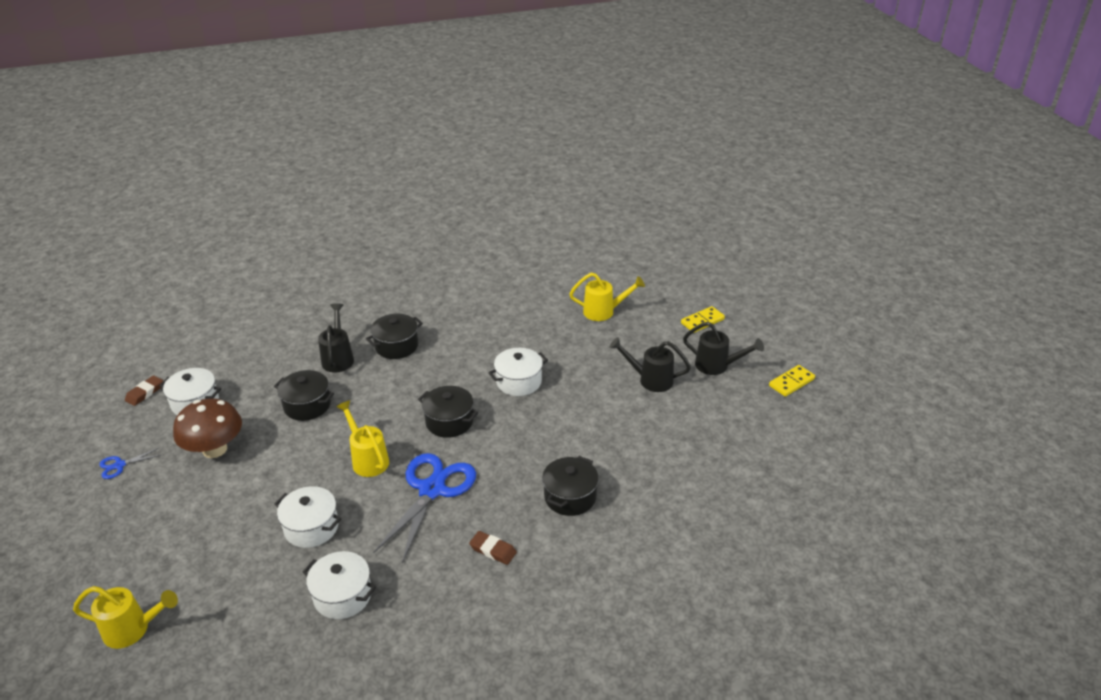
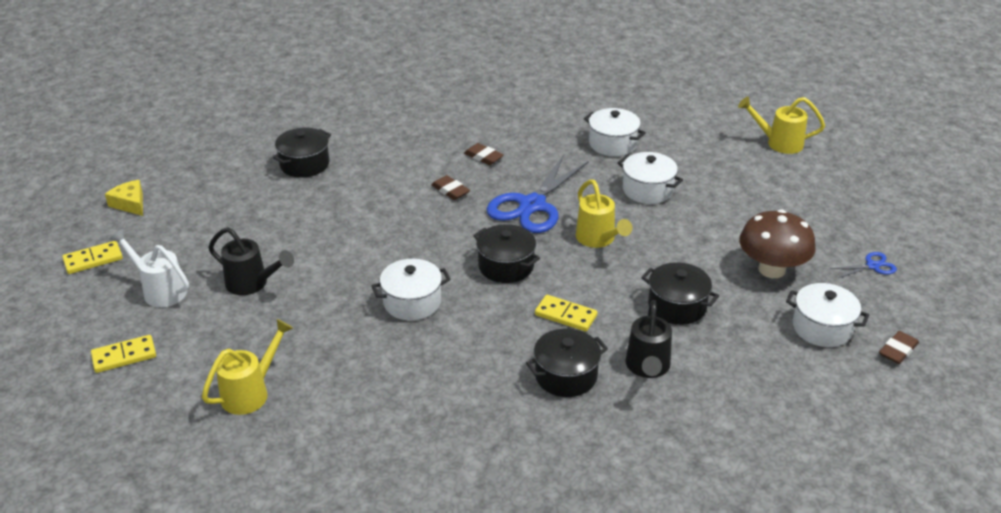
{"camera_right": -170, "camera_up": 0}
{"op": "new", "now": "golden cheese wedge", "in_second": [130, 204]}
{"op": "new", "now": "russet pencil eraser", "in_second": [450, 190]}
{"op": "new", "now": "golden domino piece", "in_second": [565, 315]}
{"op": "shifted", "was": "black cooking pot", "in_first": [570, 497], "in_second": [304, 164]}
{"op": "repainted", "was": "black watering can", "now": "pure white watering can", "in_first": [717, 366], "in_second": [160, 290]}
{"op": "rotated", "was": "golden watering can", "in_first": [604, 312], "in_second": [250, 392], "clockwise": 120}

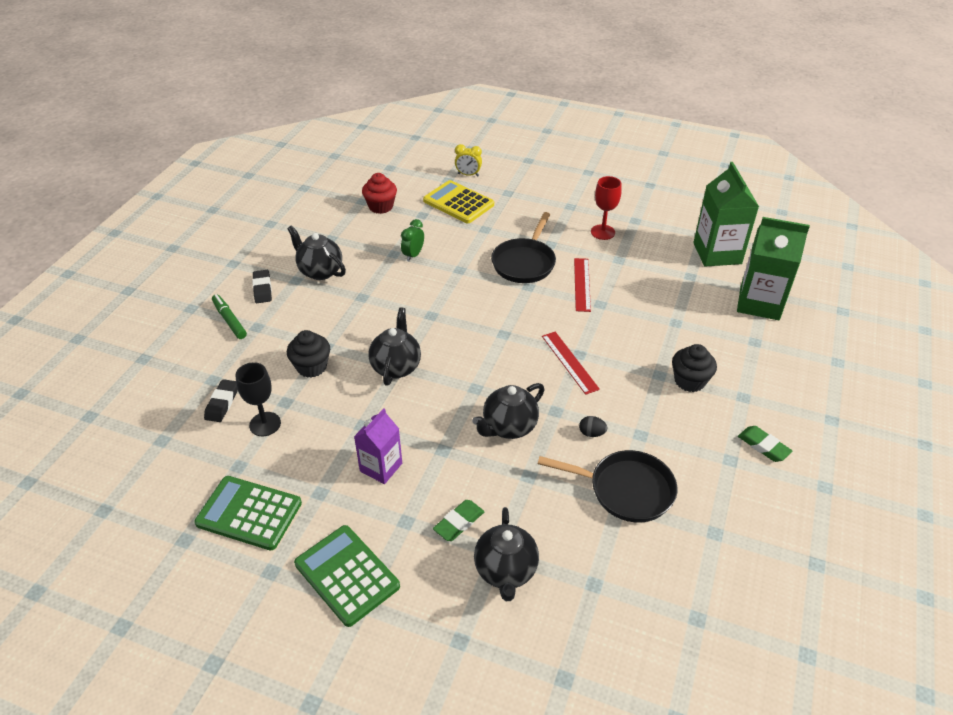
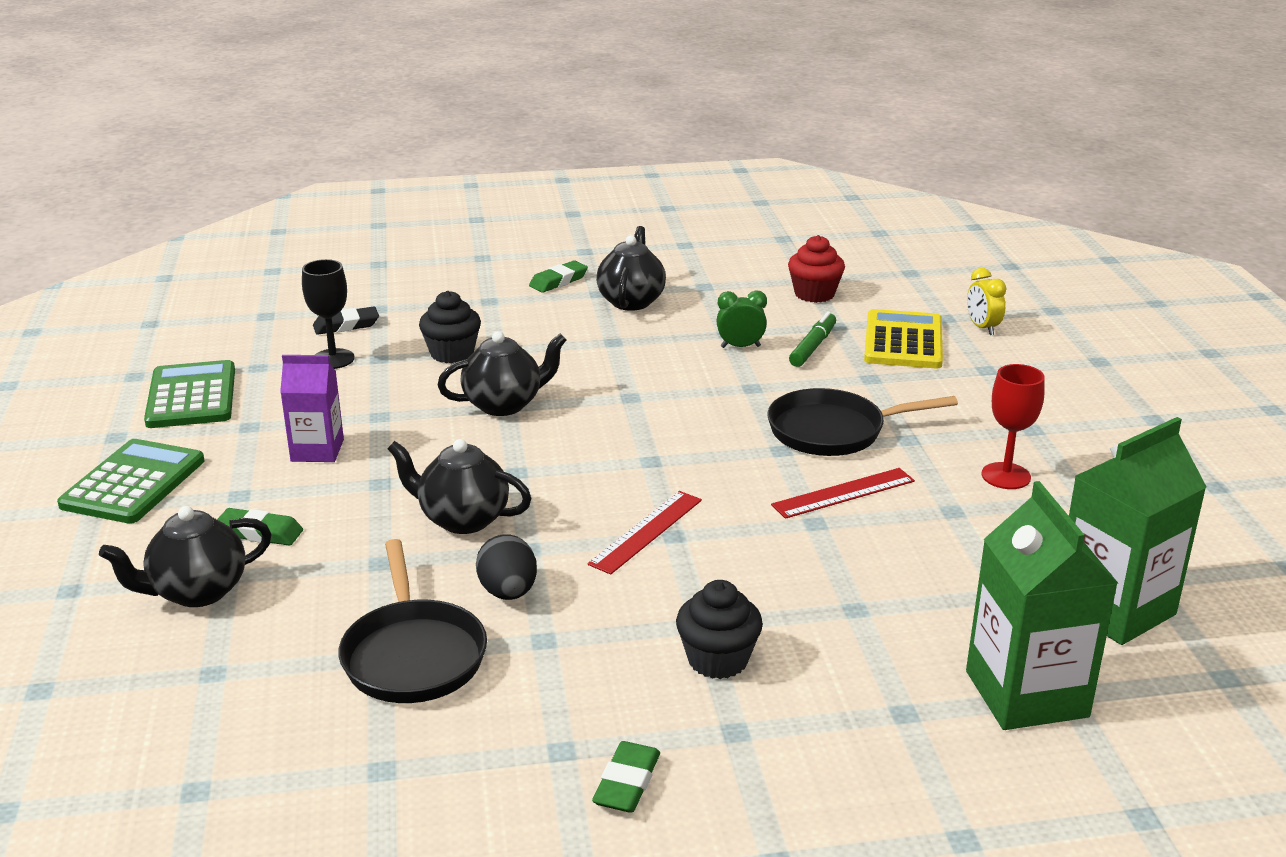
{"camera_right": 60, "camera_up": -15}
{"op": "shifted", "was": "emerald marker", "in_first": [229, 320], "in_second": [813, 347]}
{"op": "repainted", "was": "black pencil eraser", "now": "emerald pencil eraser", "in_first": [262, 289], "in_second": [558, 281]}
{"op": "scaled", "was": "black egg", "in_first": [591, 433], "in_second": [508, 592], "ratio": 1.65}

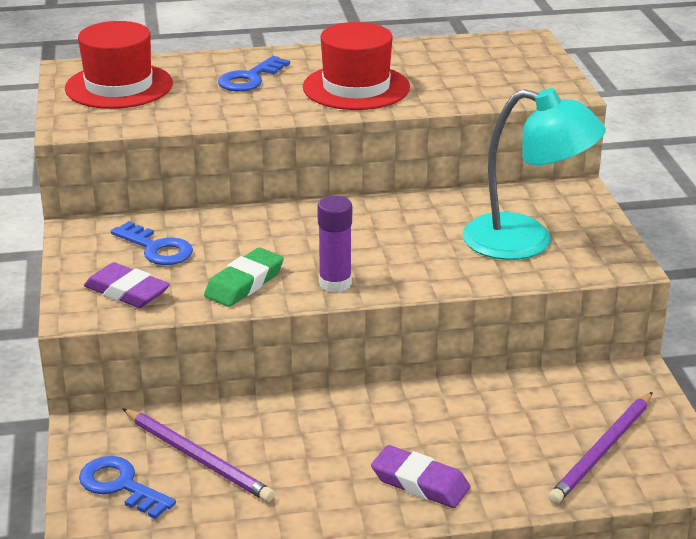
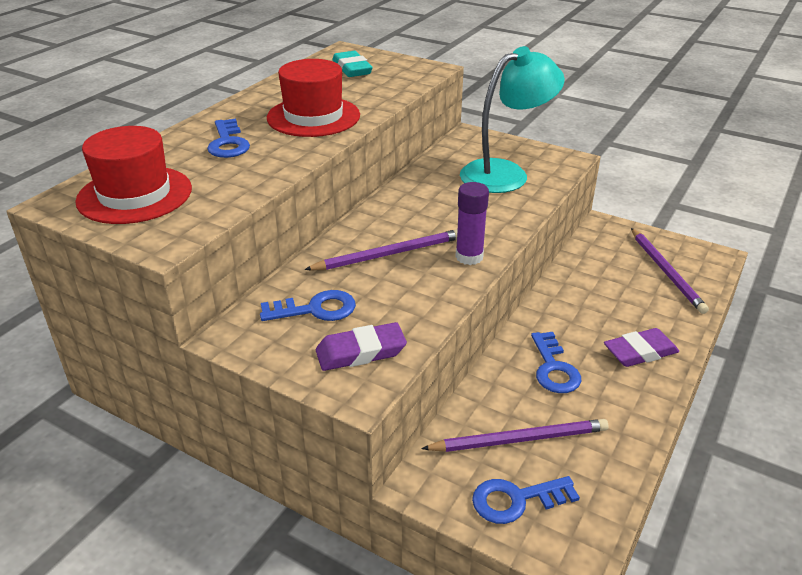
{"camera_right": -50, "camera_up": 5}
{"op": "gone", "was": "emerald pencil eraser", "in_first": [244, 283]}
{"op": "new", "now": "violet pencil", "in_second": [389, 254]}
{"op": "new", "now": "turquoise pencil eraser", "in_second": [352, 69]}
{"op": "new", "now": "royal blue latchkey", "in_second": [554, 368]}

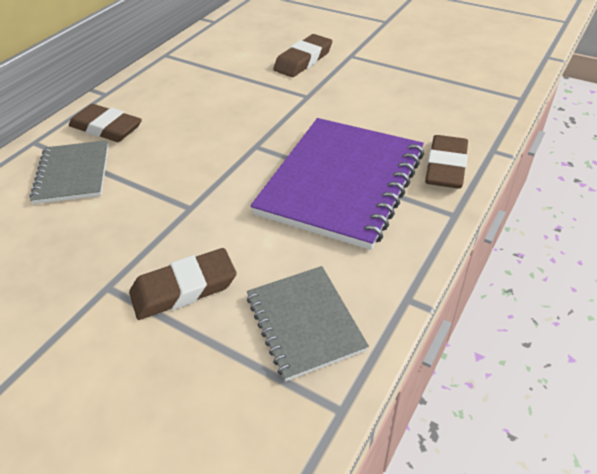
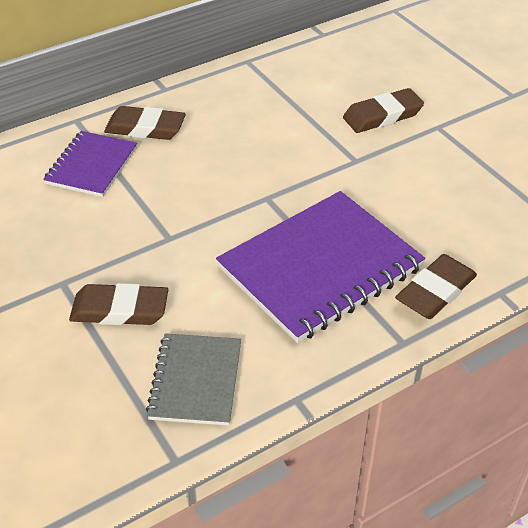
{"camera_right": 25, "camera_up": 0}
{"op": "repainted", "was": "grey exercise book", "now": "violet exercise book", "in_first": [73, 174], "in_second": [92, 166]}
{"op": "rotated", "was": "russet pencil eraser", "in_first": [106, 128], "in_second": [145, 128], "clockwise": -45}

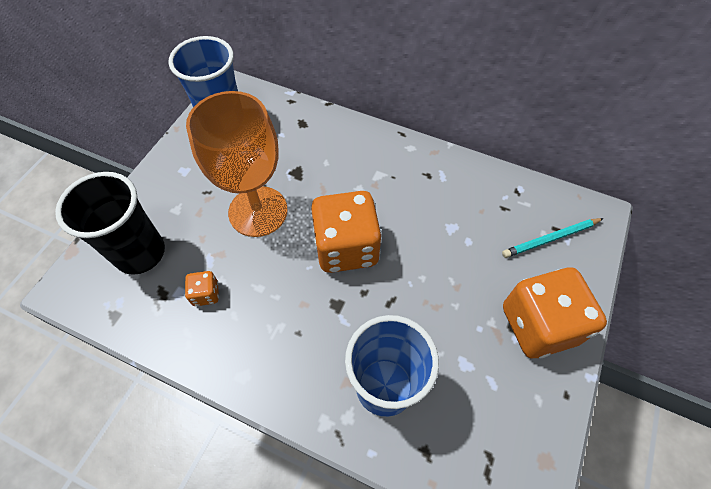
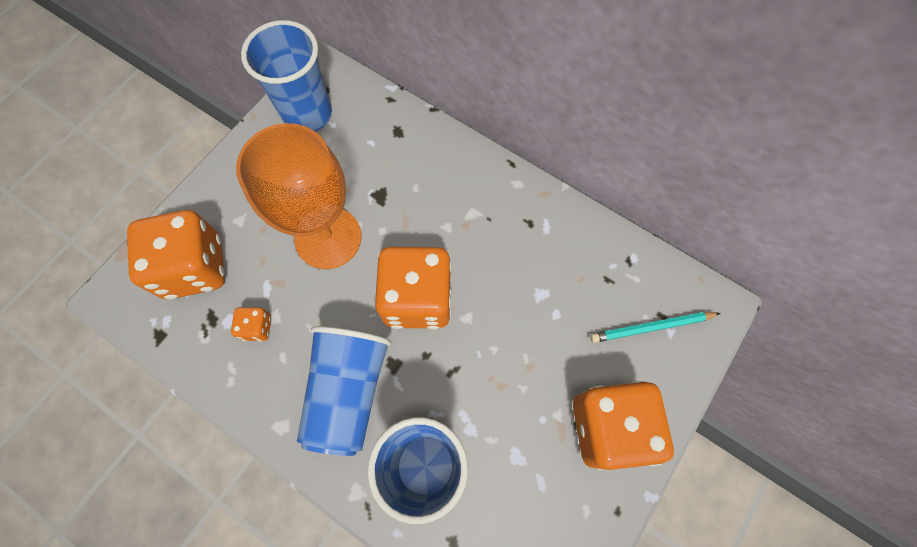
{"camera_right": 10, "camera_up": 10}
{"op": "new", "now": "royal blue beaker", "in_second": [348, 391]}
{"op": "swapped", "was": "black beaker", "now": "orange game die", "in_first": [140, 253], "in_second": [194, 267]}

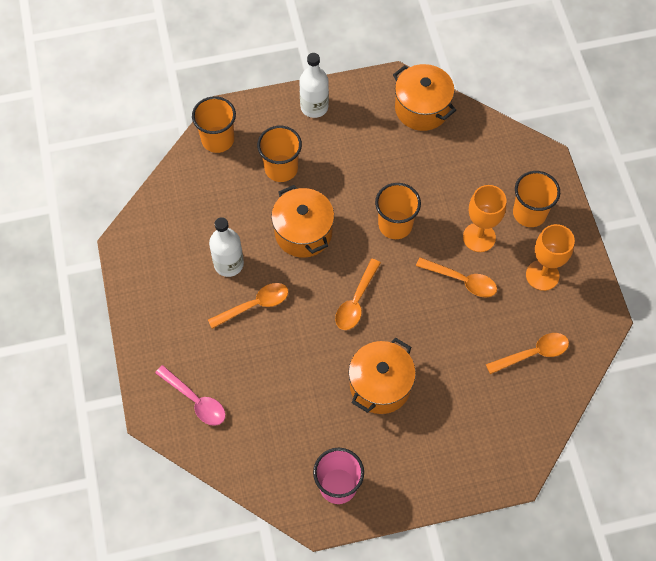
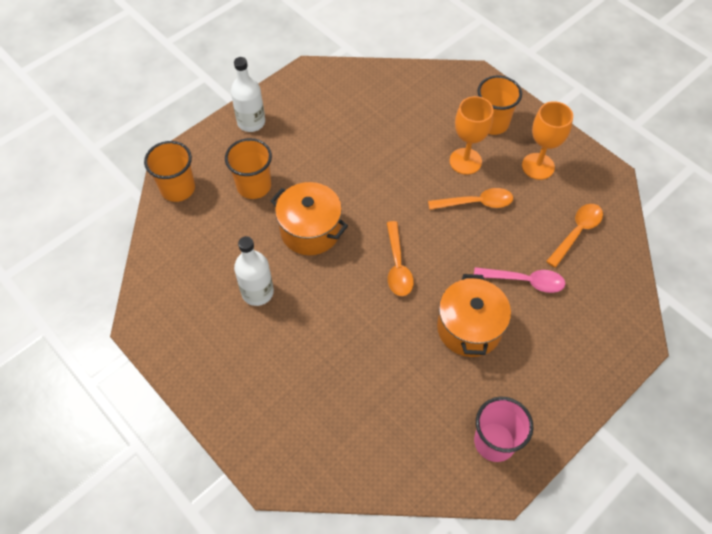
{"camera_right": -30, "camera_up": -5}
{"op": "gone", "was": "orange spoon", "in_first": [254, 305]}
{"op": "gone", "was": "orange beaker", "in_first": [395, 225]}
{"op": "gone", "was": "orange cooking pot", "in_first": [422, 108]}
{"op": "shifted", "was": "pink spoon", "in_first": [195, 400], "in_second": [525, 281]}

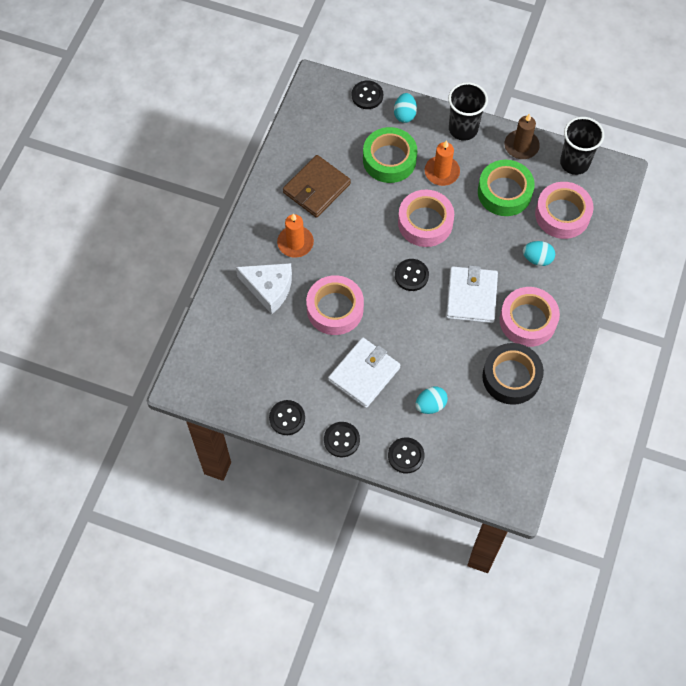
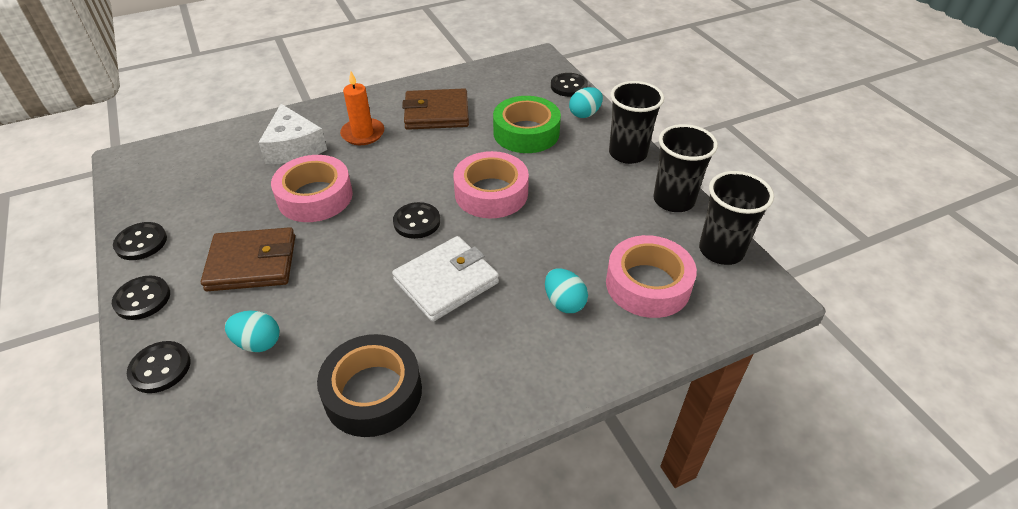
{"camera_right": 45, "camera_up": -20}
{"op": "gone", "was": "orange candle", "in_first": [442, 172]}
{"op": "gone", "was": "emerald tape", "in_first": [504, 192]}
{"op": "gone", "was": "pink tape", "in_first": [528, 320]}
{"op": "swapped", "was": "russet candle", "now": "black beaker", "in_first": [521, 146], "in_second": [673, 200]}
{"op": "repainted", "was": "pure white wallet", "now": "russet wallet", "in_first": [364, 374], "in_second": [252, 263]}

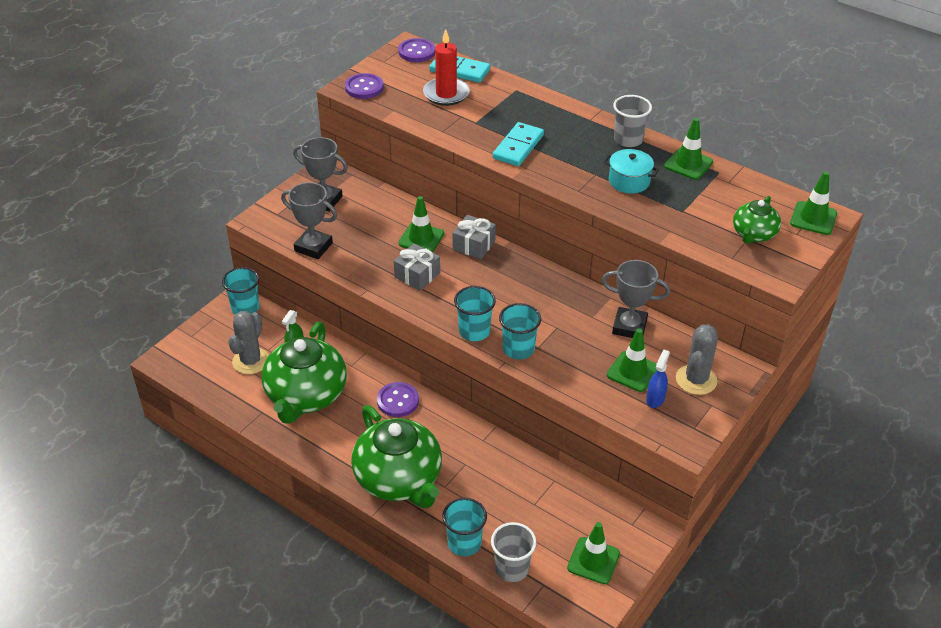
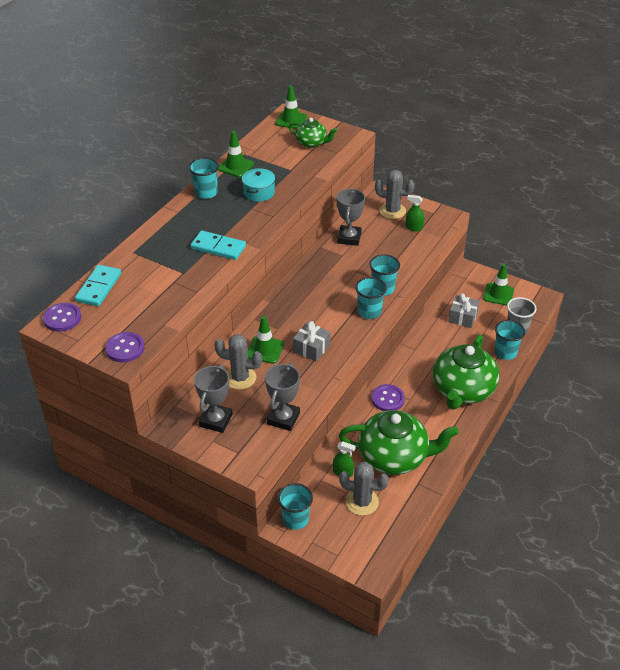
{"camera_right": -95, "camera_up": 0}
{"op": "gone", "was": "scarlet candle", "in_first": [446, 94]}
{"op": "gone", "was": "emerald traffic cone", "in_first": [632, 372]}
{"op": "new", "now": "grey saguaro cactus", "in_second": [240, 378]}
{"op": "shifted", "was": "grey gift", "in_first": [474, 245], "in_second": [462, 317]}
{"op": "repainted", "was": "grey beaker", "now": "turquoise beaker", "in_first": [628, 140], "in_second": [206, 193]}
{"op": "repainted", "was": "royal blue spray cleaner", "now": "emerald spray cleaner", "in_first": [655, 399], "in_second": [414, 227]}
{"op": "rotated", "was": "emerald teapot", "in_first": [399, 479], "in_second": [462, 390], "clockwise": 150}

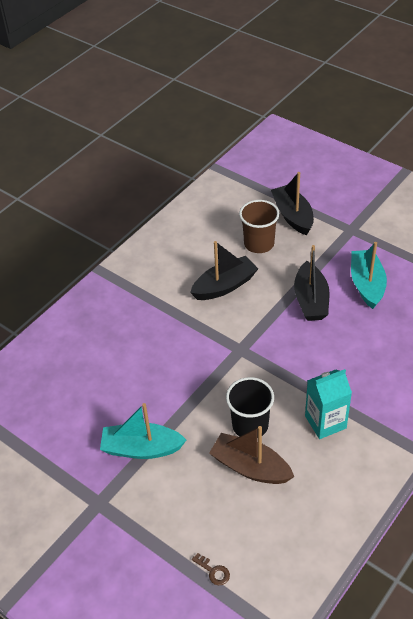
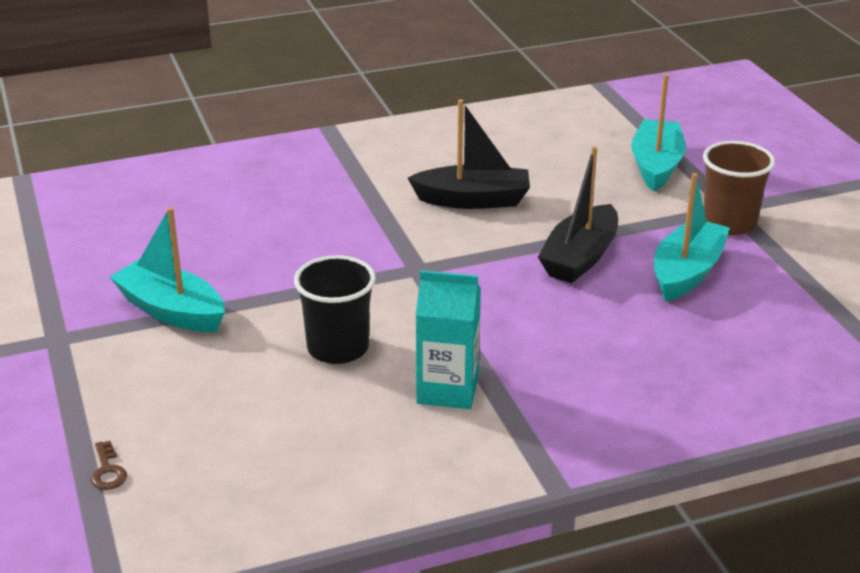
{"camera_right": 30, "camera_up": -15}
{"op": "gone", "was": "russet boat", "in_first": [250, 467]}
{"op": "shifted", "was": "russet beaker", "in_first": [259, 244], "in_second": [729, 223]}
{"op": "repainted", "was": "black boat", "now": "turquoise boat", "in_first": [293, 216], "in_second": [656, 165]}

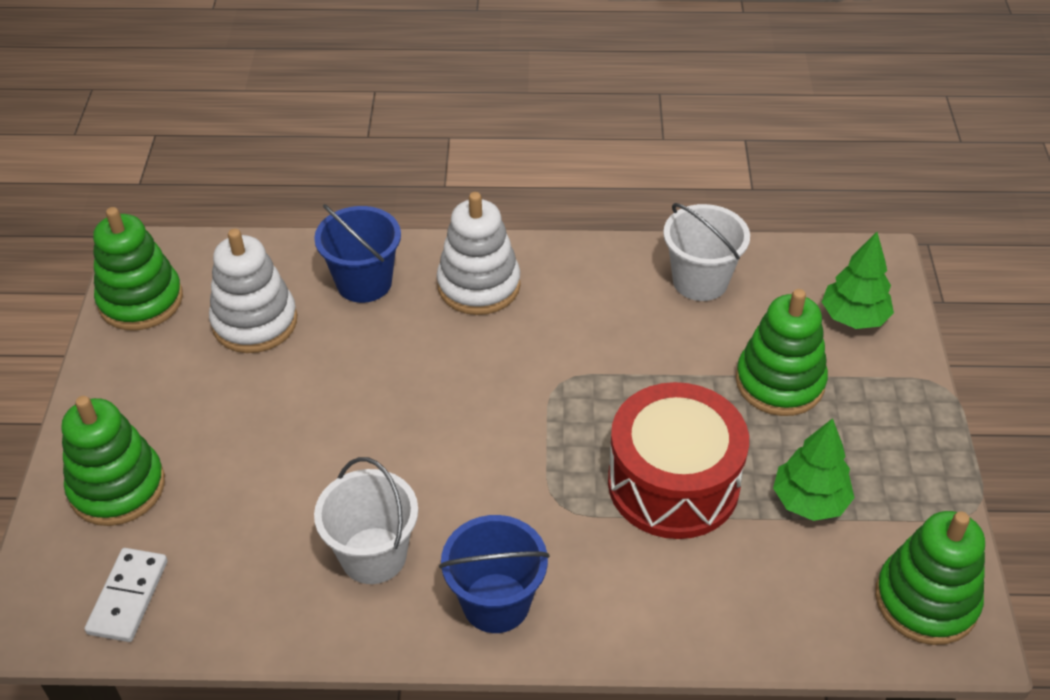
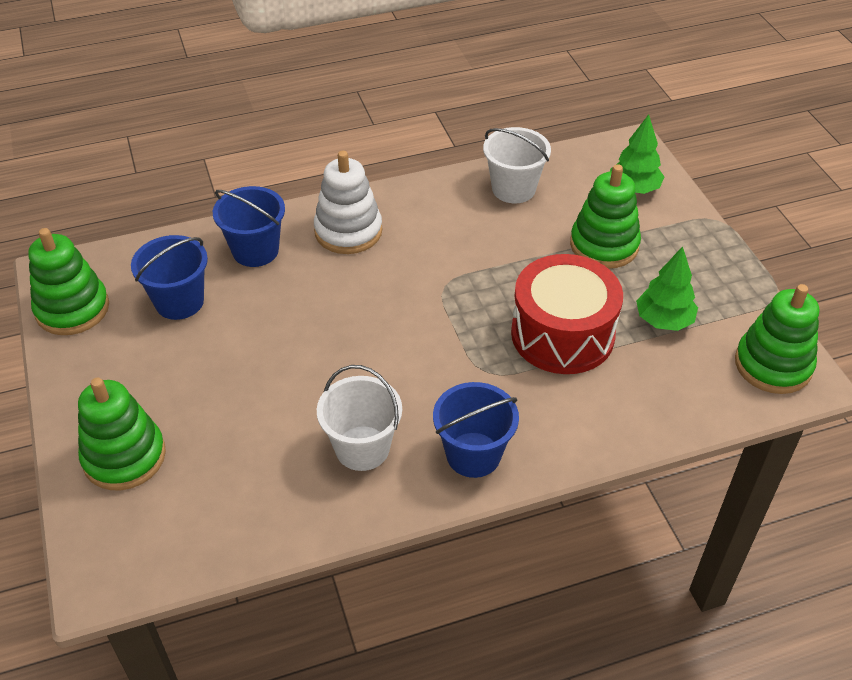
{"camera_right": -20, "camera_up": 0}
{"op": "gone", "was": "pure white domino piece", "in_first": [128, 597]}
{"op": "swapped", "was": "pure white stacking toy", "now": "royal blue pail", "in_first": [255, 322], "in_second": [179, 302]}

